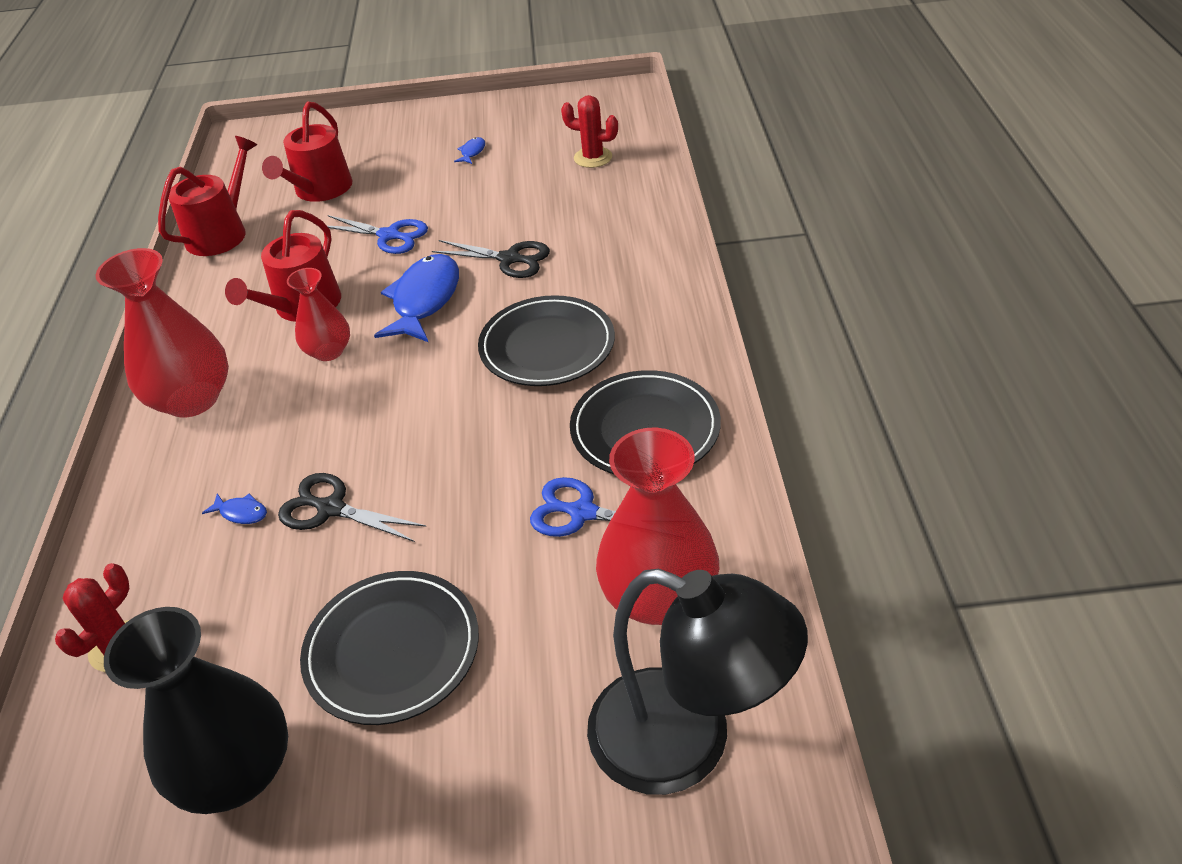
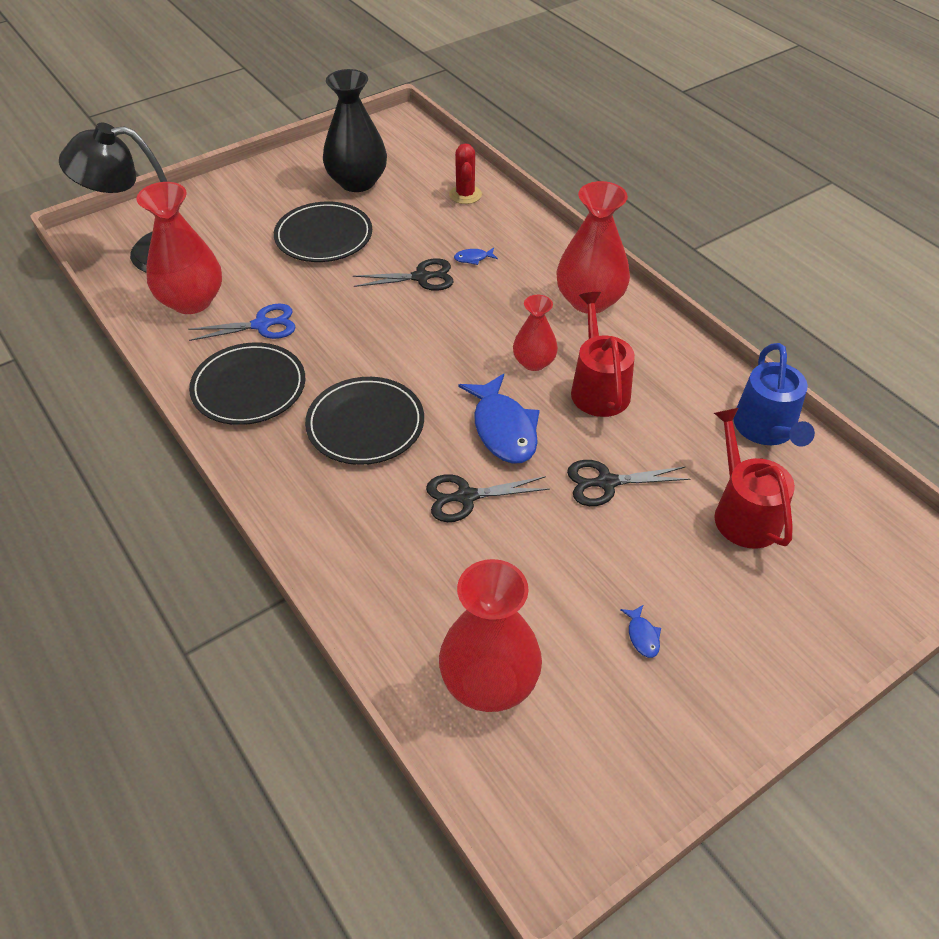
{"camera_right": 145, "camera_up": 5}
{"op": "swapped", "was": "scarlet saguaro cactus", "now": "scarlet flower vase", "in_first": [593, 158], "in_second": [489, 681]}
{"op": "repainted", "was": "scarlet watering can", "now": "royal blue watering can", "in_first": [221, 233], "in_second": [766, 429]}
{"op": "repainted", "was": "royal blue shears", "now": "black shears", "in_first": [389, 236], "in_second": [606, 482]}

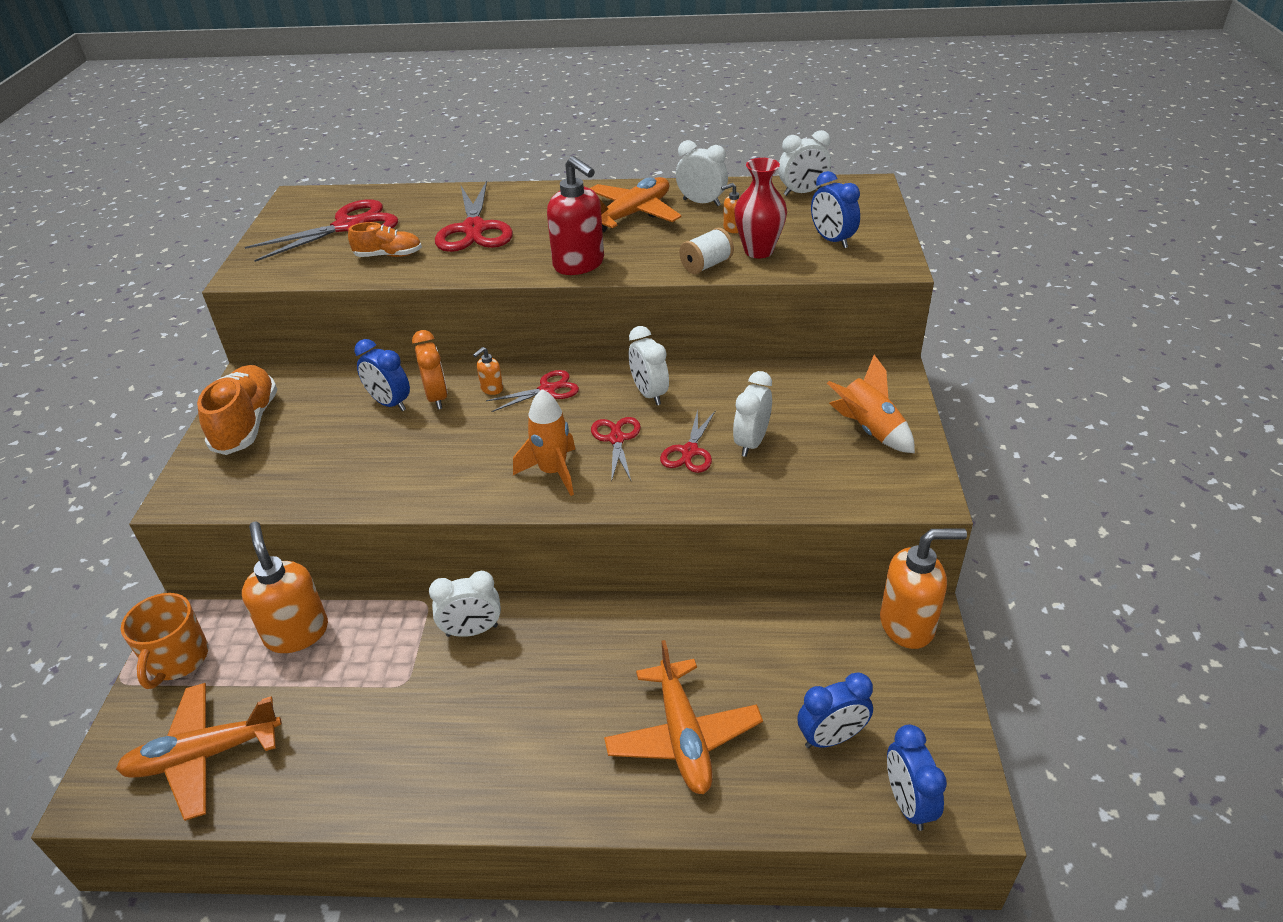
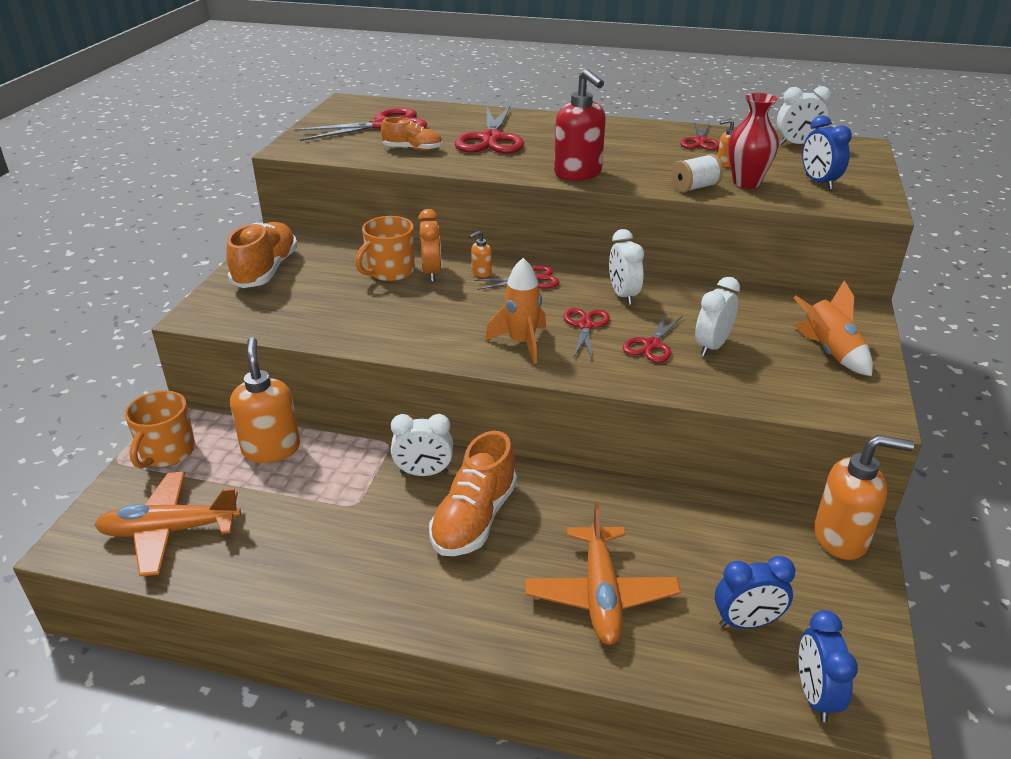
{"camera_right": 10, "camera_up": -5}
{"op": "gone", "was": "orange plane", "in_first": [632, 214]}
{"op": "new", "now": "orange sneaker", "in_second": [474, 518]}
{"op": "swapped", "was": "royal blue bedside clock", "now": "orange coffee mug", "in_first": [389, 403], "in_second": [390, 272]}
{"op": "swapped", "was": "pure white bedside clock", "now": "scarlet shears", "in_first": [701, 202], "in_second": [700, 141]}

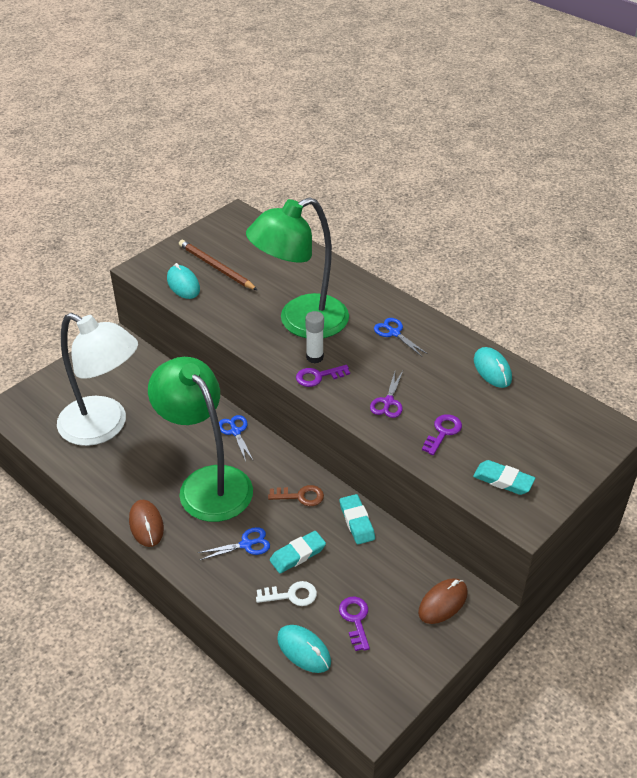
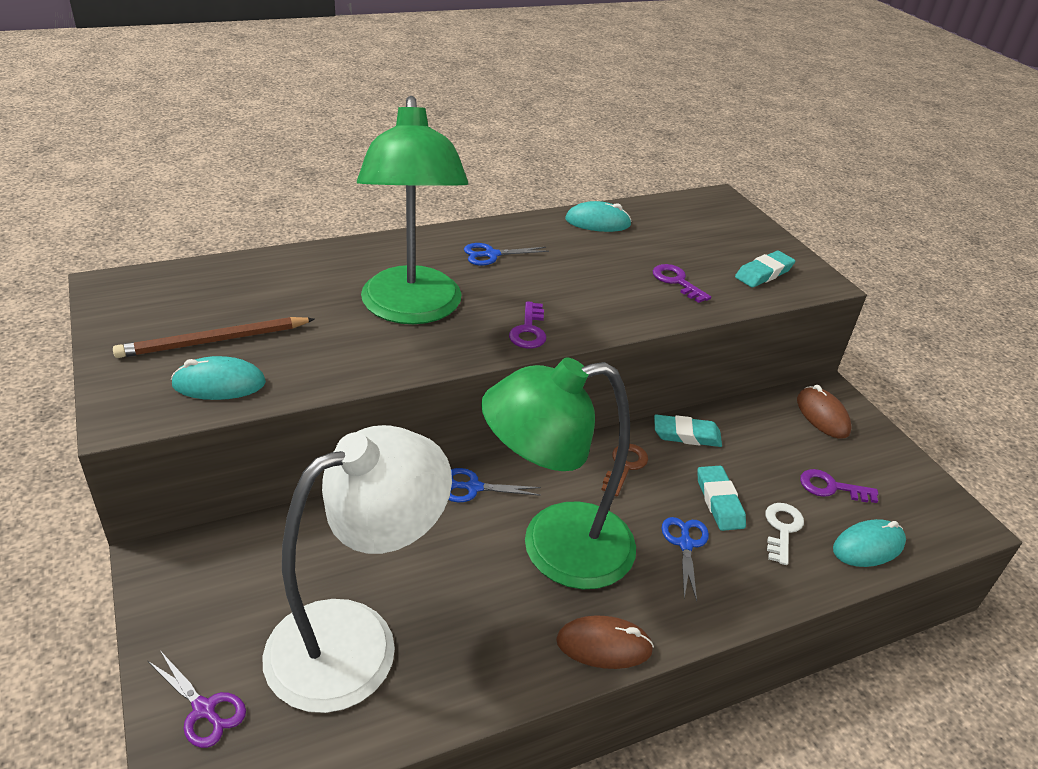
{"camera_right": -70, "camera_up": -5}
{"op": "gone", "was": "pure white stick of glue", "in_first": [314, 357]}
{"op": "shifted", "was": "violet shears", "in_first": [388, 402], "in_second": [204, 709]}

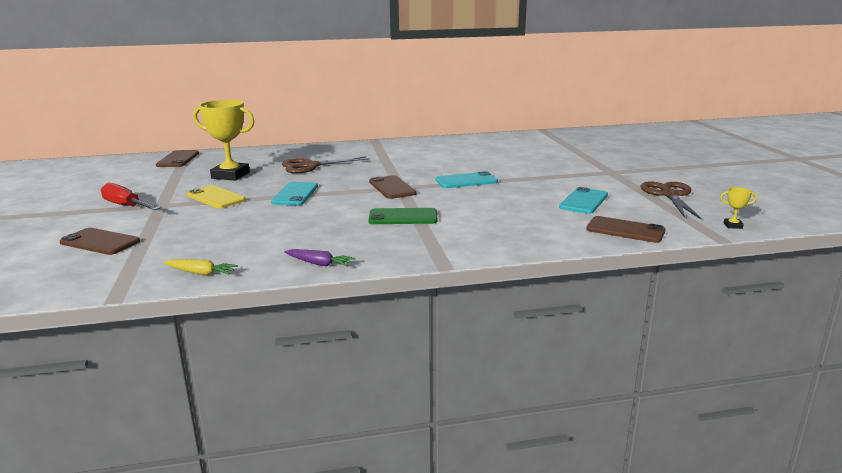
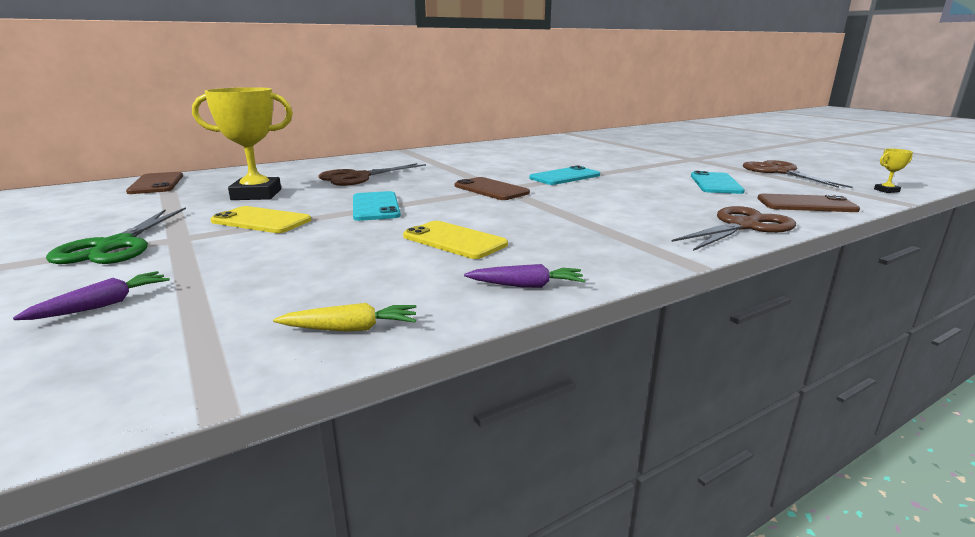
{"camera_right": -20, "camera_up": 0}
{"op": "gone", "was": "emerald mobile phone", "in_first": [403, 217]}
{"op": "new", "now": "golden mobile phone", "in_second": [454, 240]}
{"op": "new", "now": "russet shears", "in_second": [743, 226]}
{"op": "swapped", "was": "russet mobile phone", "now": "violet carrot", "in_first": [100, 242], "in_second": [103, 305]}
{"op": "swapped", "was": "scarlet flat screwdriver", "now": "emerald shears", "in_first": [126, 206], "in_second": [115, 246]}

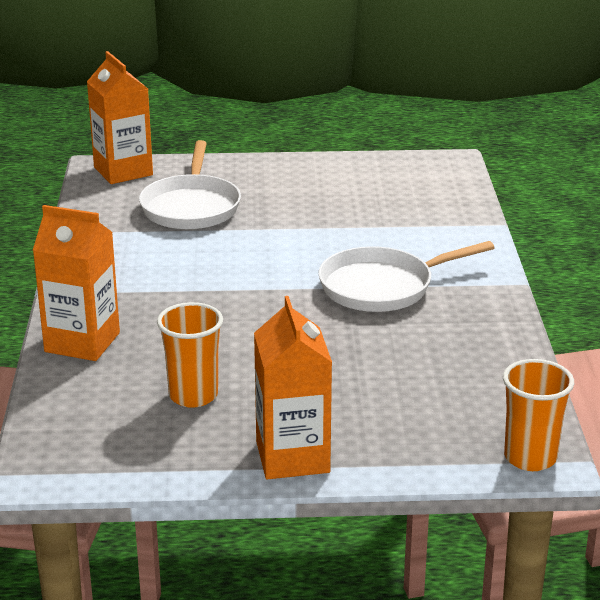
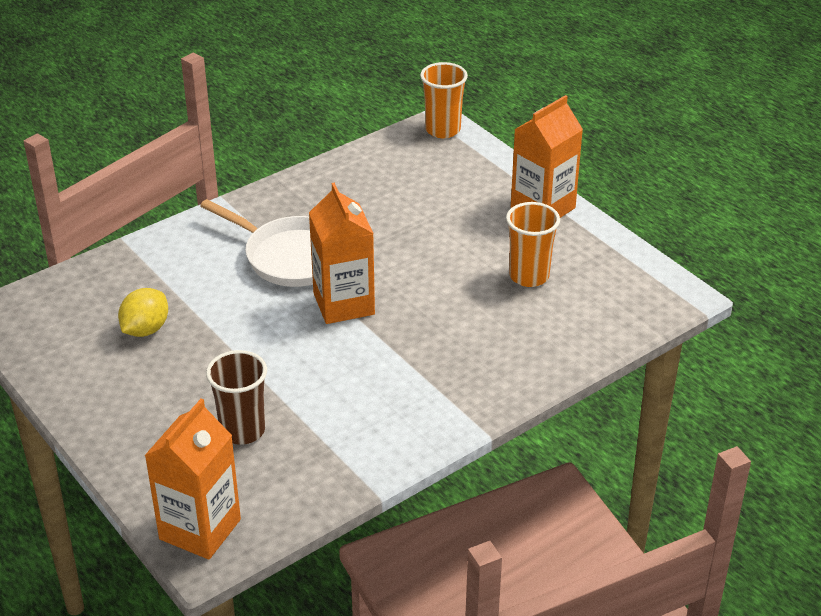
{"camera_right": -125, "camera_up": 10}
{"op": "new", "now": "golden citrus fruit", "in_second": [145, 329]}
{"op": "shifted", "was": "orange milk carton", "in_first": [82, 342], "in_second": [344, 304]}
{"op": "swapped", "was": "pure white frying pan", "now": "russet beaker", "in_first": [191, 207], "in_second": [242, 431]}

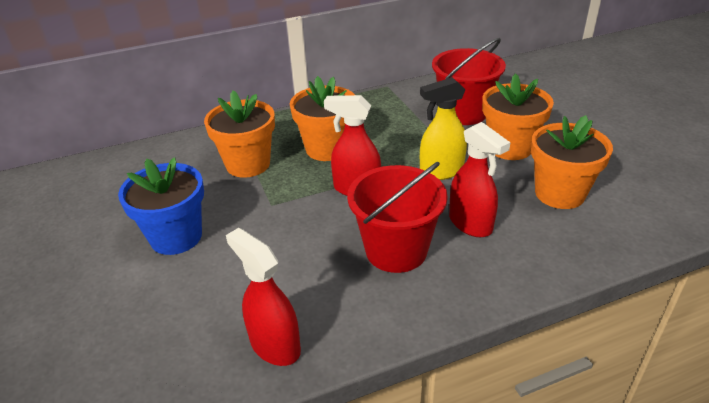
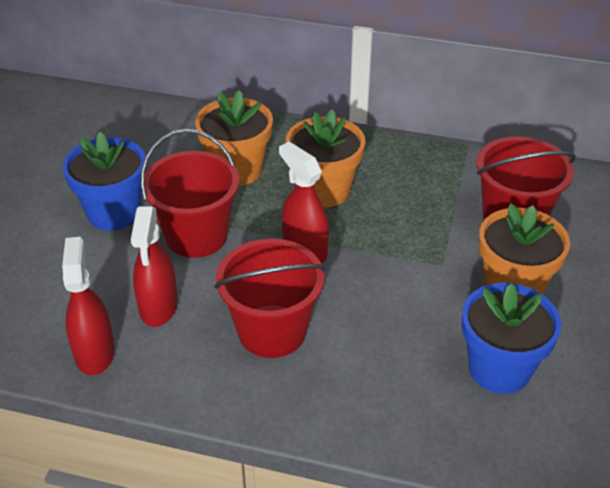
{"camera_right": 35, "camera_up": 5}
{"op": "gone", "was": "golden spray cleaner", "in_first": [441, 171]}
{"op": "new", "now": "scarlet pail", "in_second": [196, 236]}
{"op": "shifted", "was": "scarlet spray cleaner", "in_first": [470, 224], "in_second": [158, 307]}
{"op": "repainted", "was": "orange flower pot", "now": "royal blue flower pot", "in_first": [559, 193], "in_second": [499, 369]}

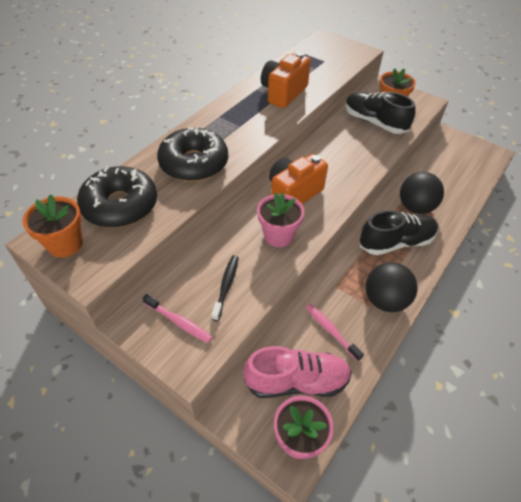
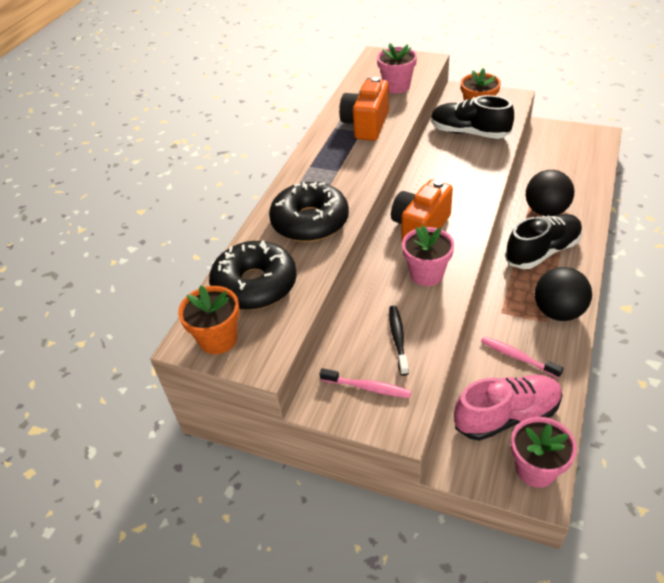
{"camera_right": -10, "camera_up": -5}
{"op": "new", "now": "pink flower pot", "in_second": [396, 86]}

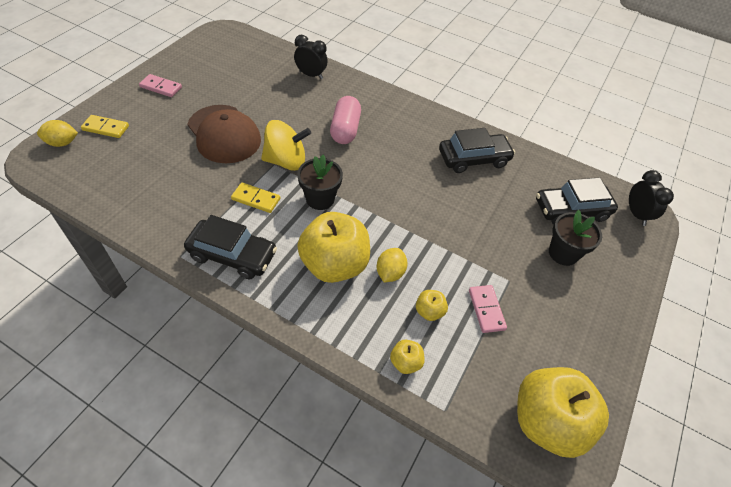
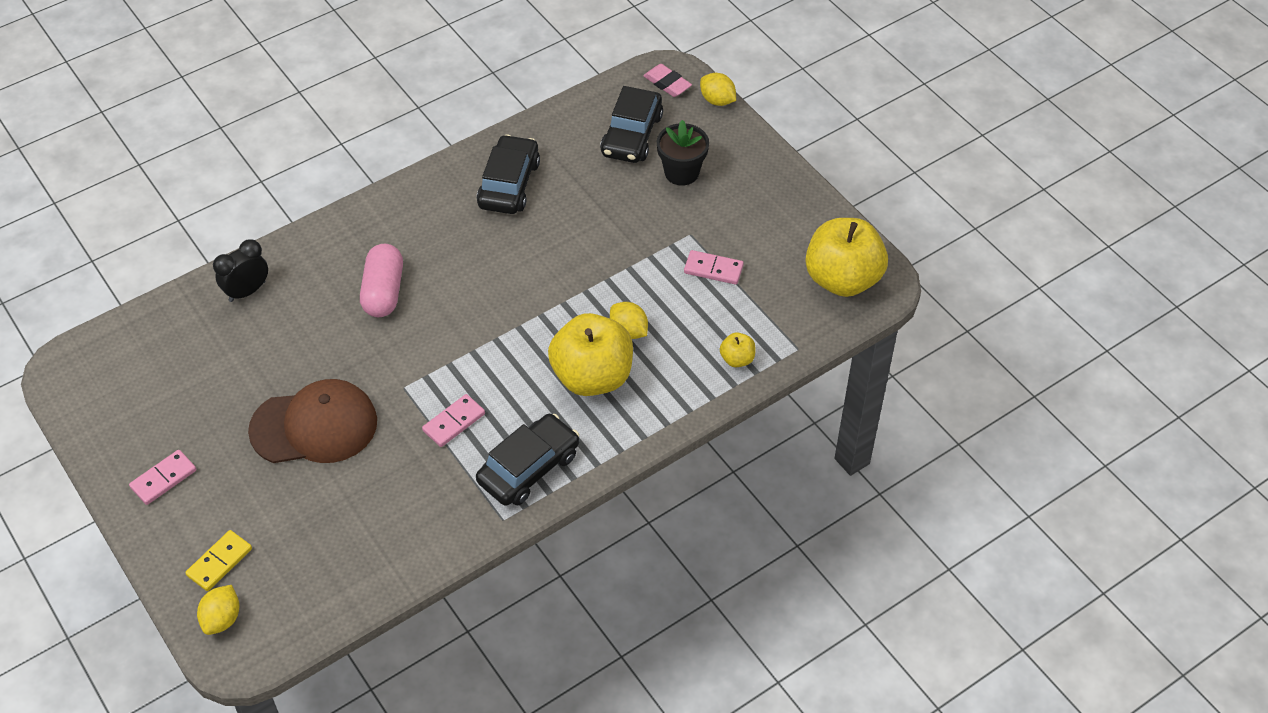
{"camera_right": -60, "camera_up": 0}
{"op": "gone", "was": "golden toy top", "in_first": [286, 161]}
{"op": "gone", "was": "black flower pot", "in_first": [320, 199]}
{"op": "gone", "was": "golden apple fruit", "in_first": [429, 311]}
{"op": "new", "now": "golden citrus fruit", "in_second": [717, 100]}
{"op": "swapped", "was": "black bedside clock", "now": "pink pencil eraser", "in_first": [636, 214], "in_second": [667, 83]}
{"op": "repainted", "was": "golden domino piece", "now": "pink domino piece", "in_first": [256, 199], "in_second": [454, 422]}
{"op": "rotated", "was": "pink capsule", "in_first": [345, 129], "in_second": [383, 292], "clockwise": 60}

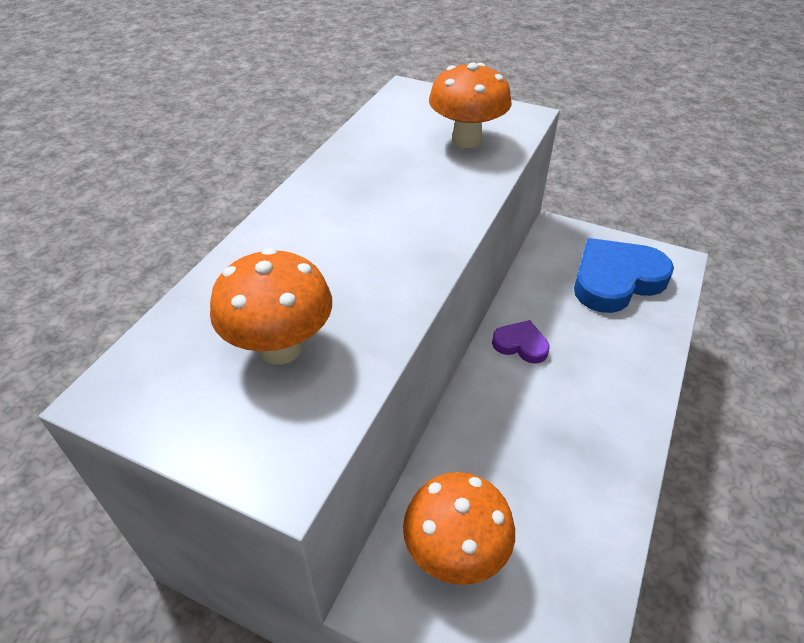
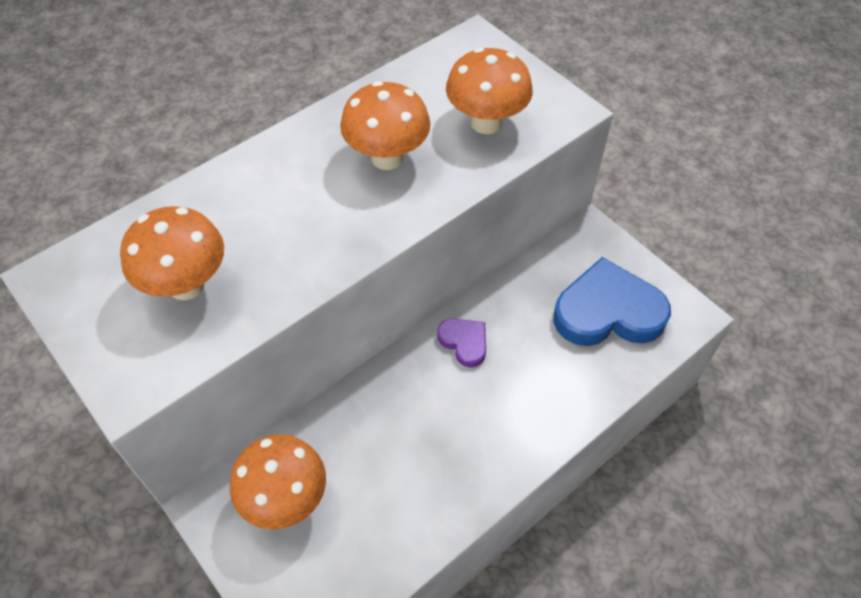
{"camera_right": 25, "camera_up": 10}
{"op": "new", "now": "orange fungus", "in_second": [387, 158]}

